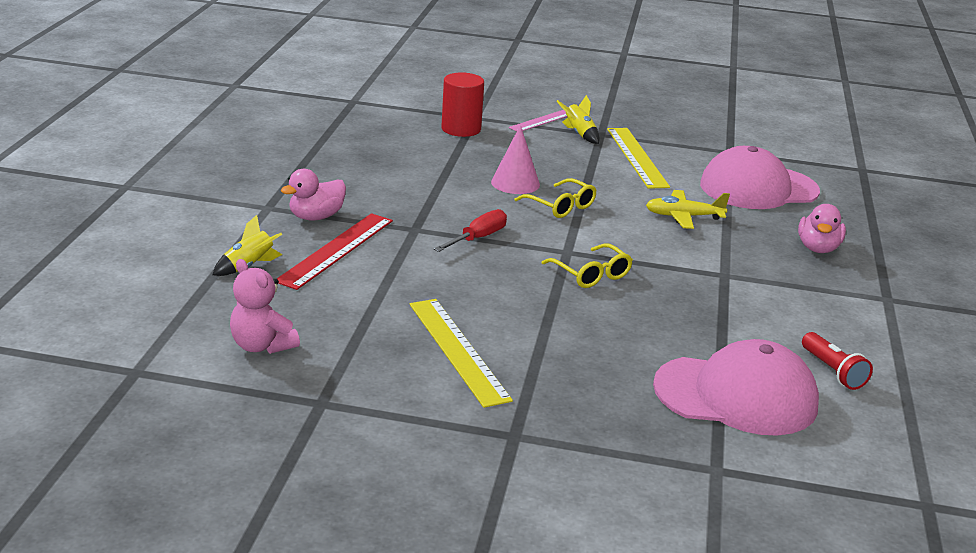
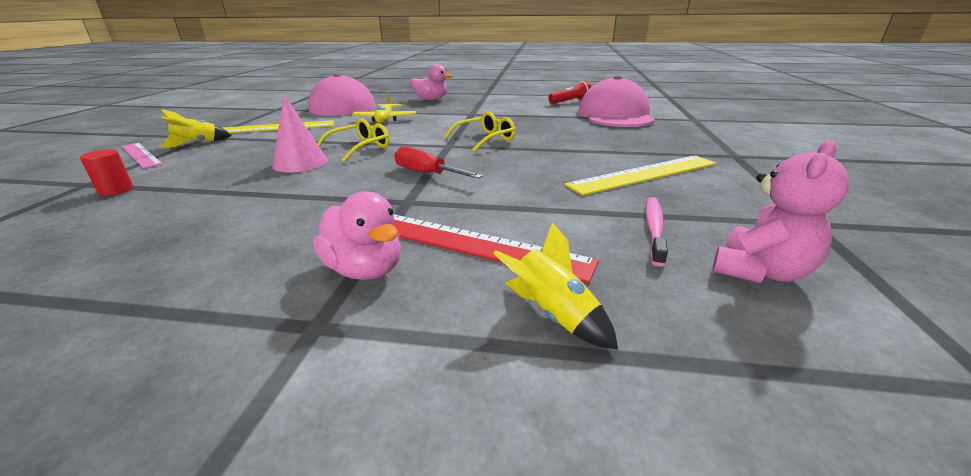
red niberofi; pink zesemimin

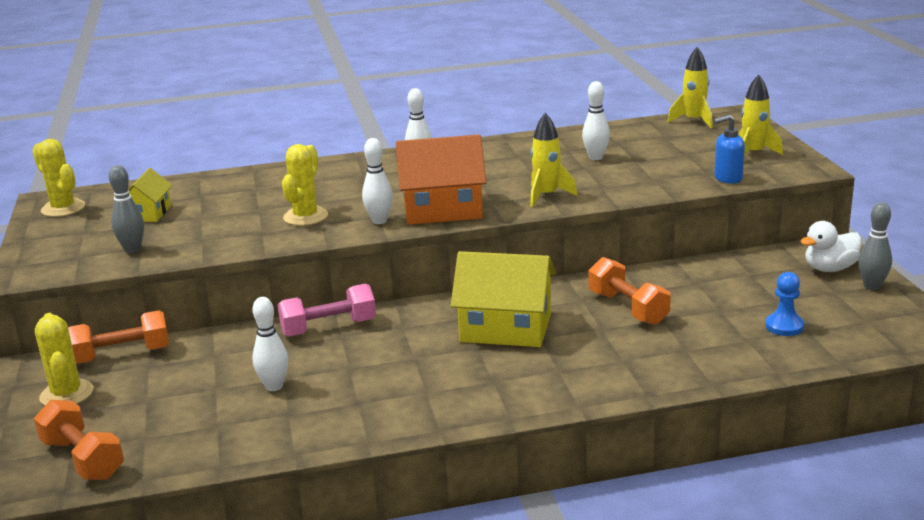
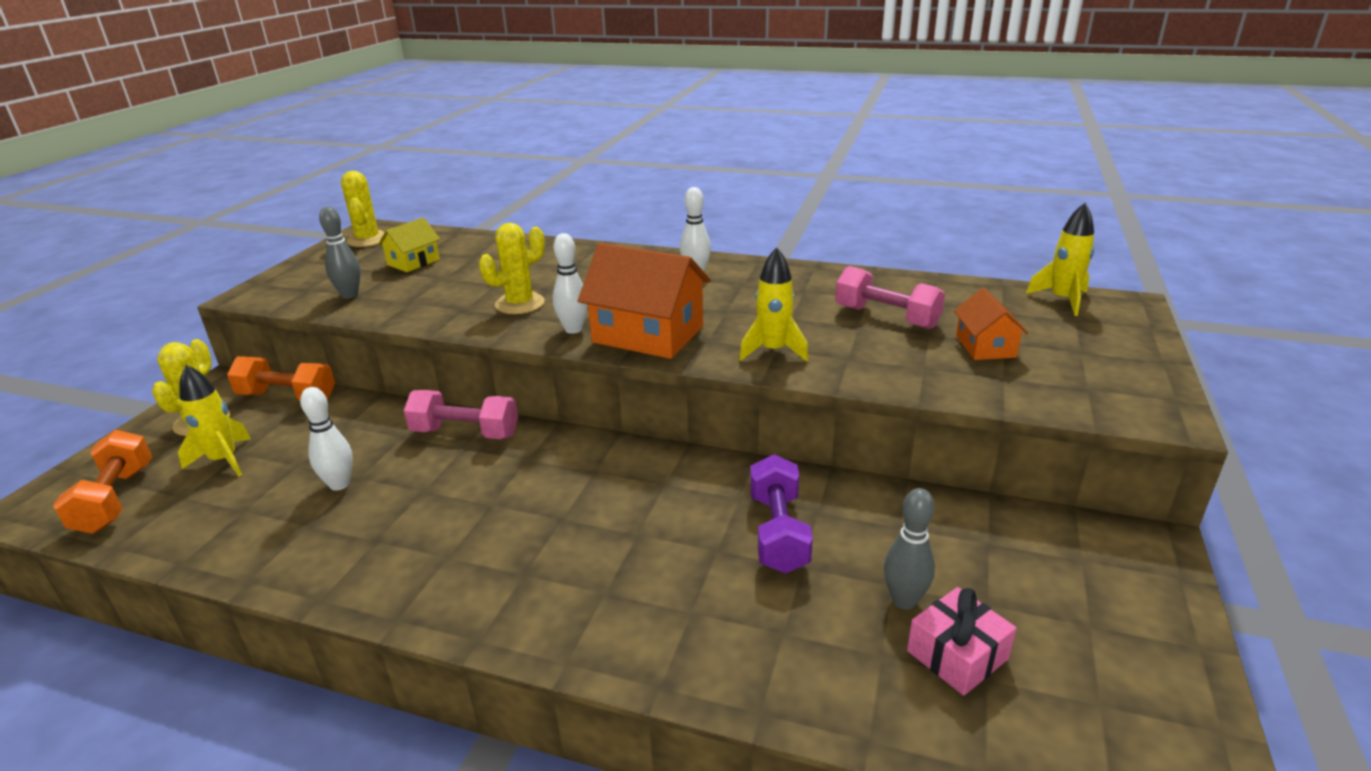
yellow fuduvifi (2nd from left in the first image); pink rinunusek (2nd from left); purple rinunusek; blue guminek; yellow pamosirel (1st from left); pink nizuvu; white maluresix; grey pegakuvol (2nd from left); orange fuduvifi (2nd from left)

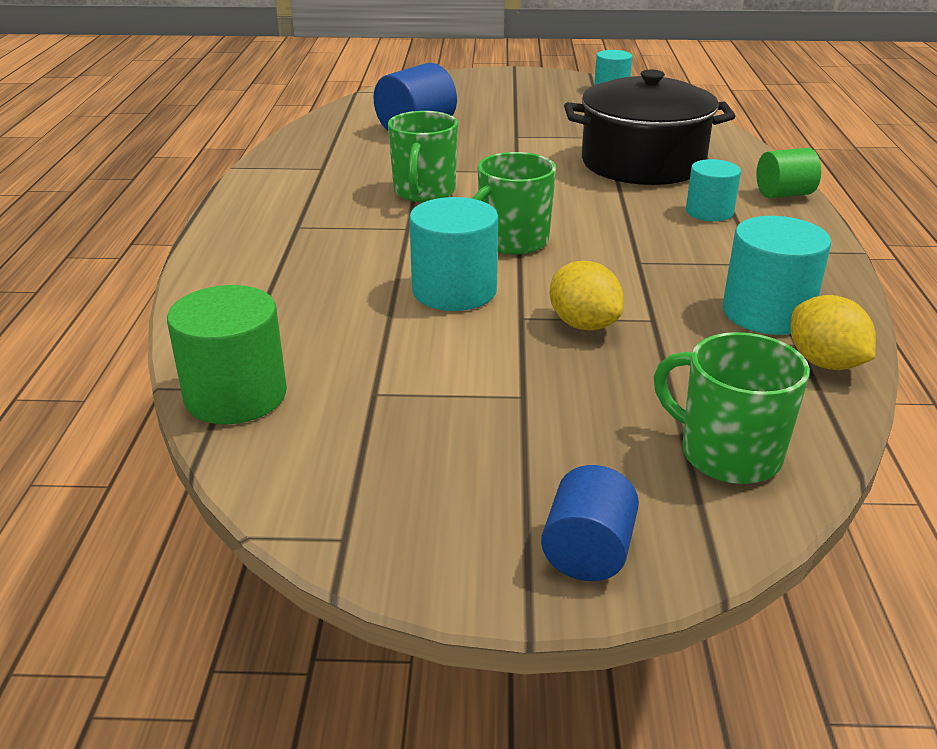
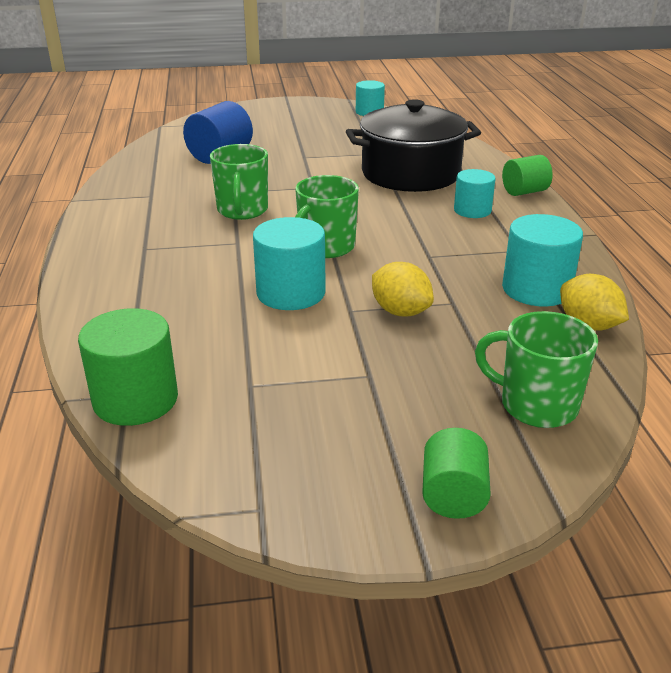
green niberofi (2nd from left)

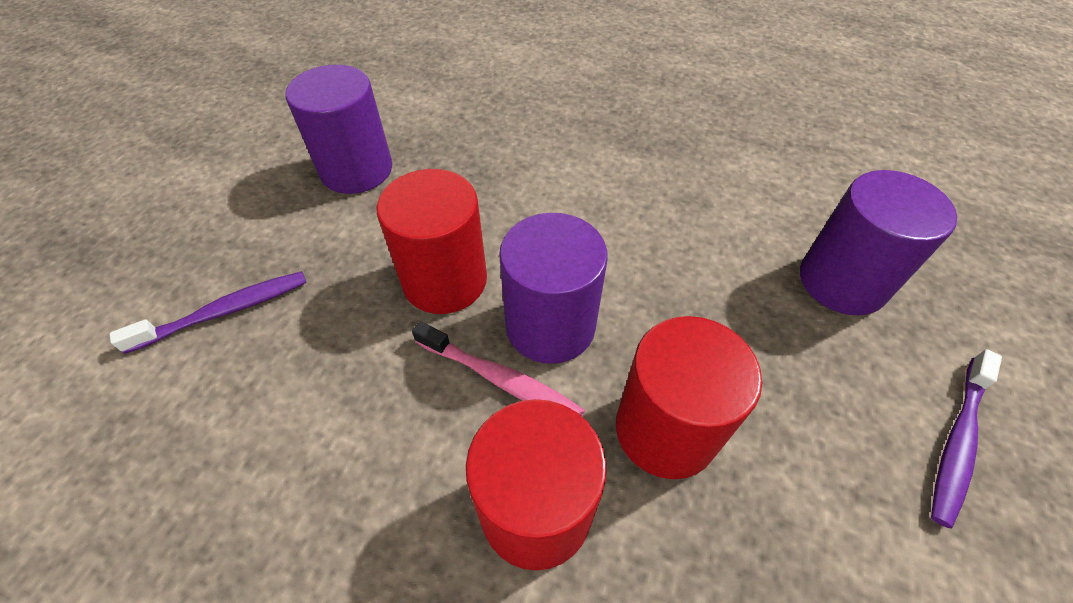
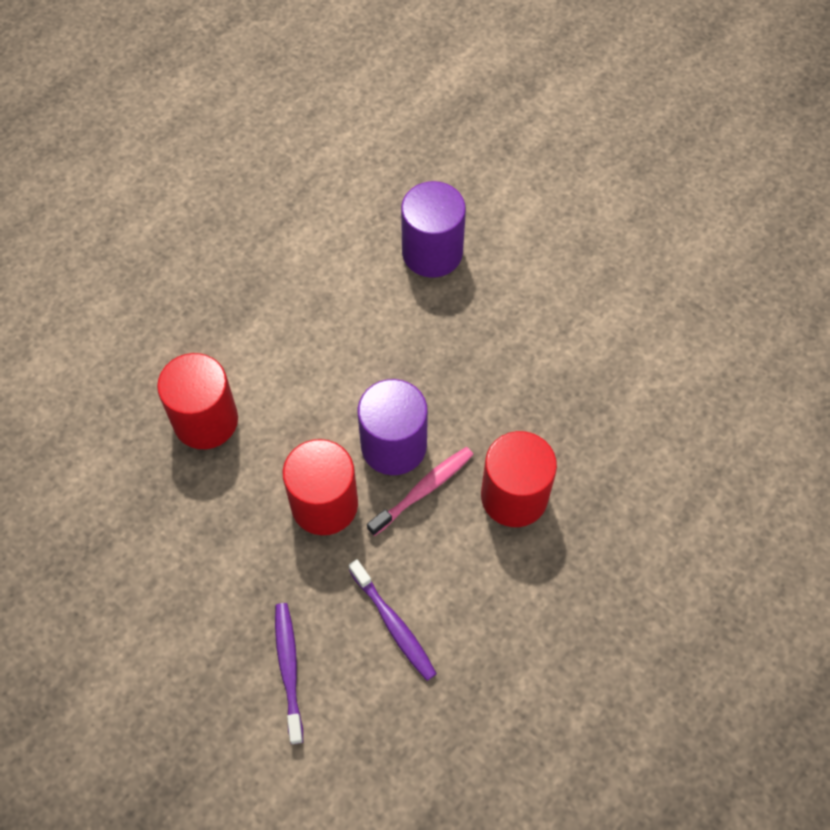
purple niberofi (1st from left in the first image); red niberofi (1st from left); purple zesemimin (2nd from left)

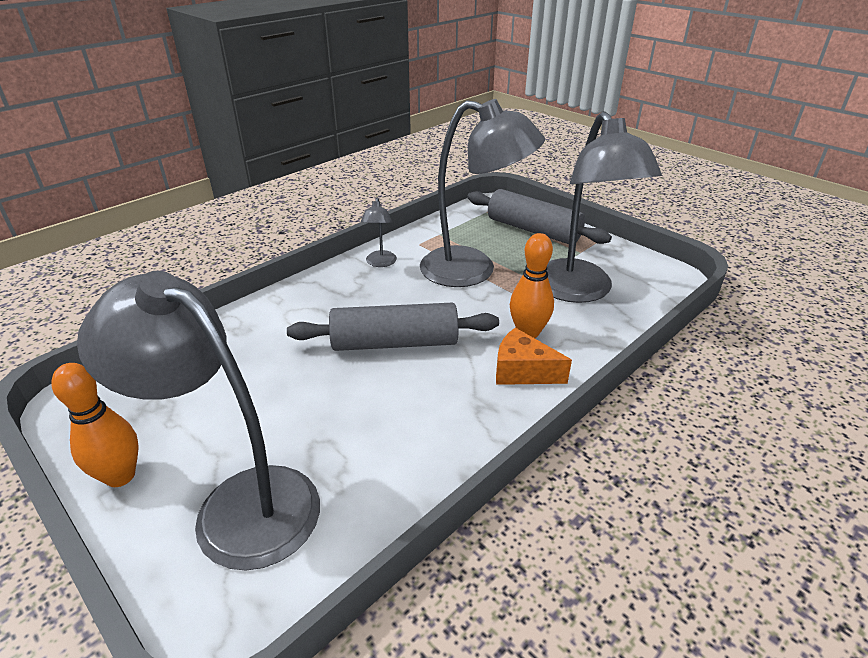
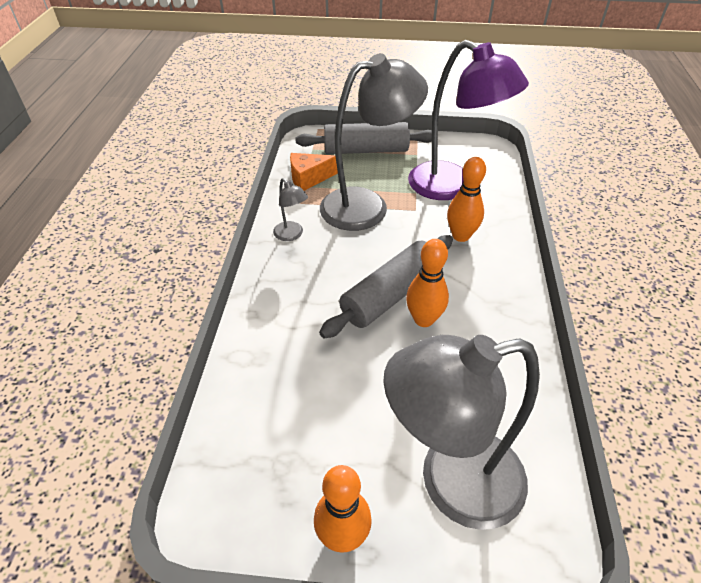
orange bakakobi; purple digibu; orange pegakuvol (2nd from left)

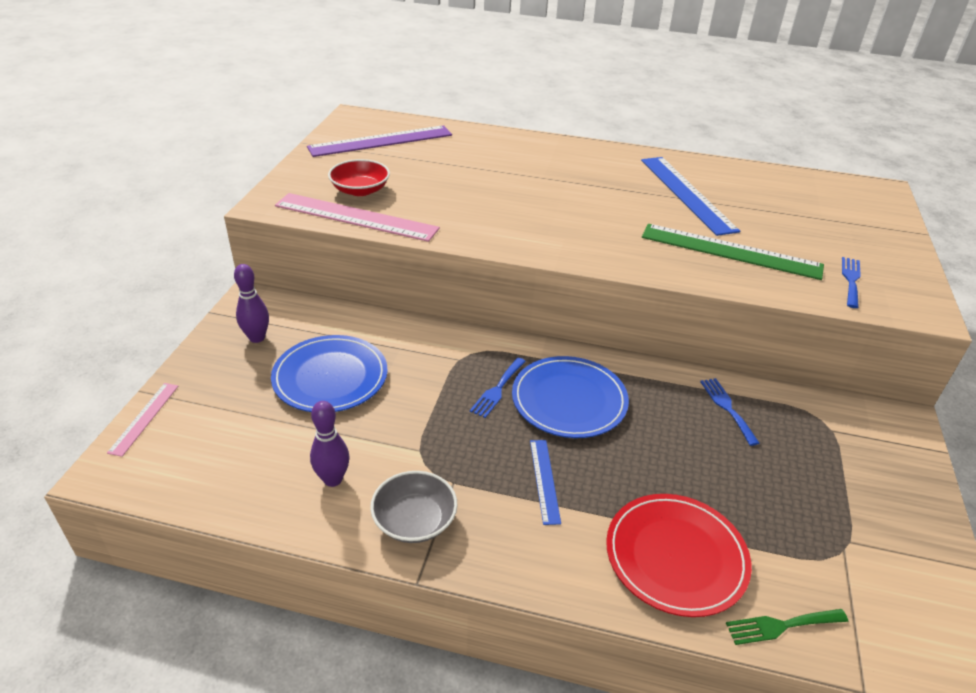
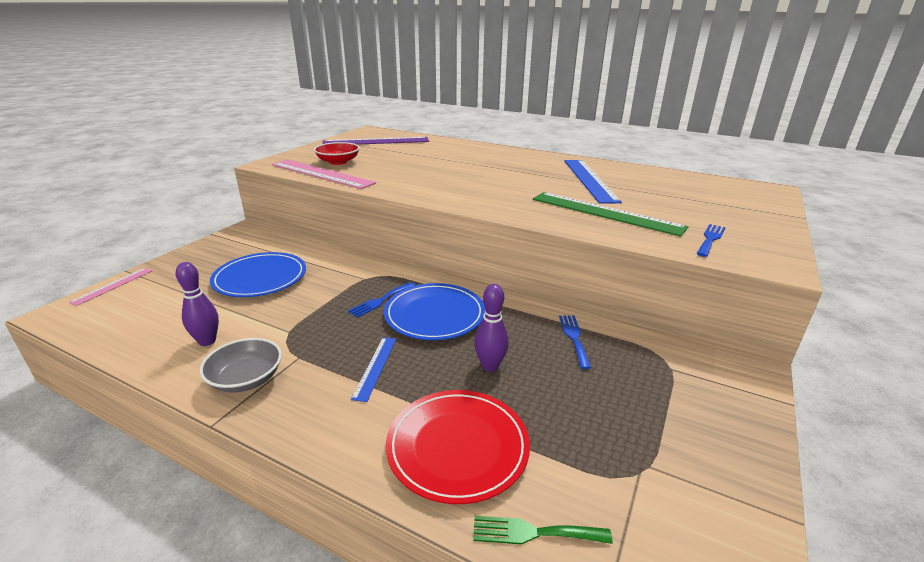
purple pegakuvol (2nd from left)

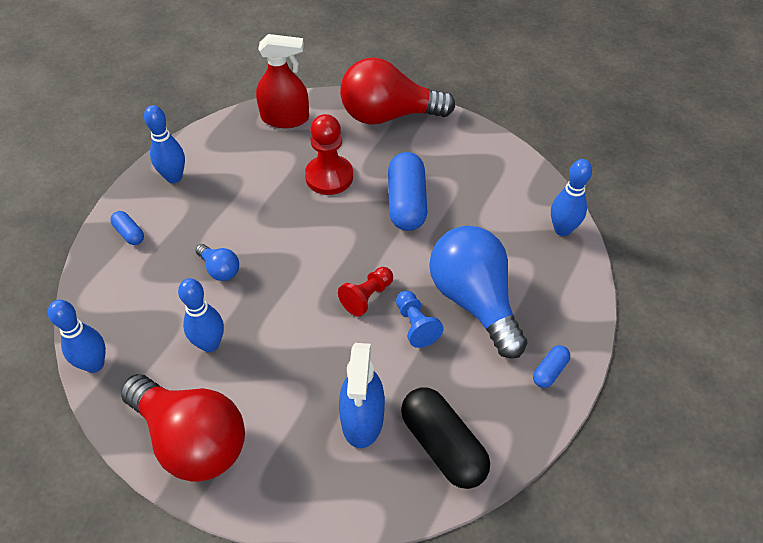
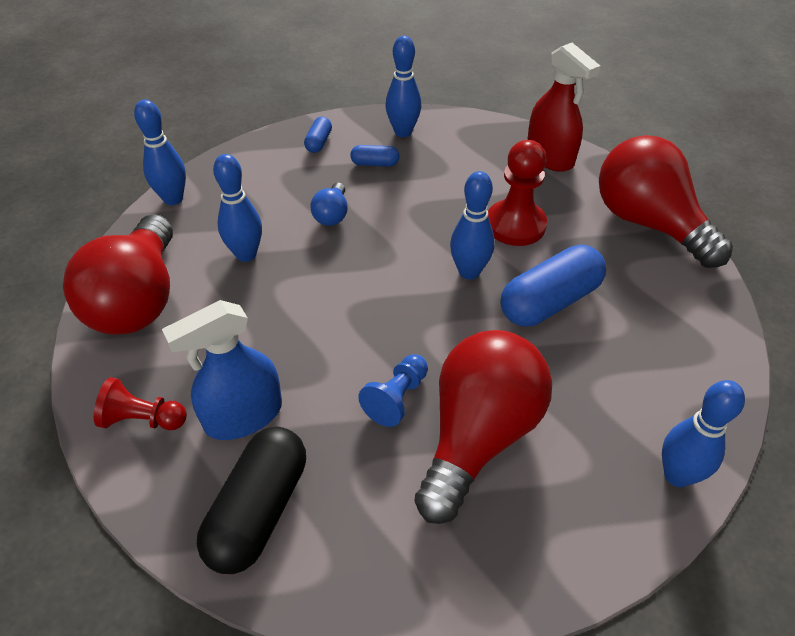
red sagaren (1st from left); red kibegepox (2nd from left); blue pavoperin (2nd from left); blue pegakuvol (4th from left)

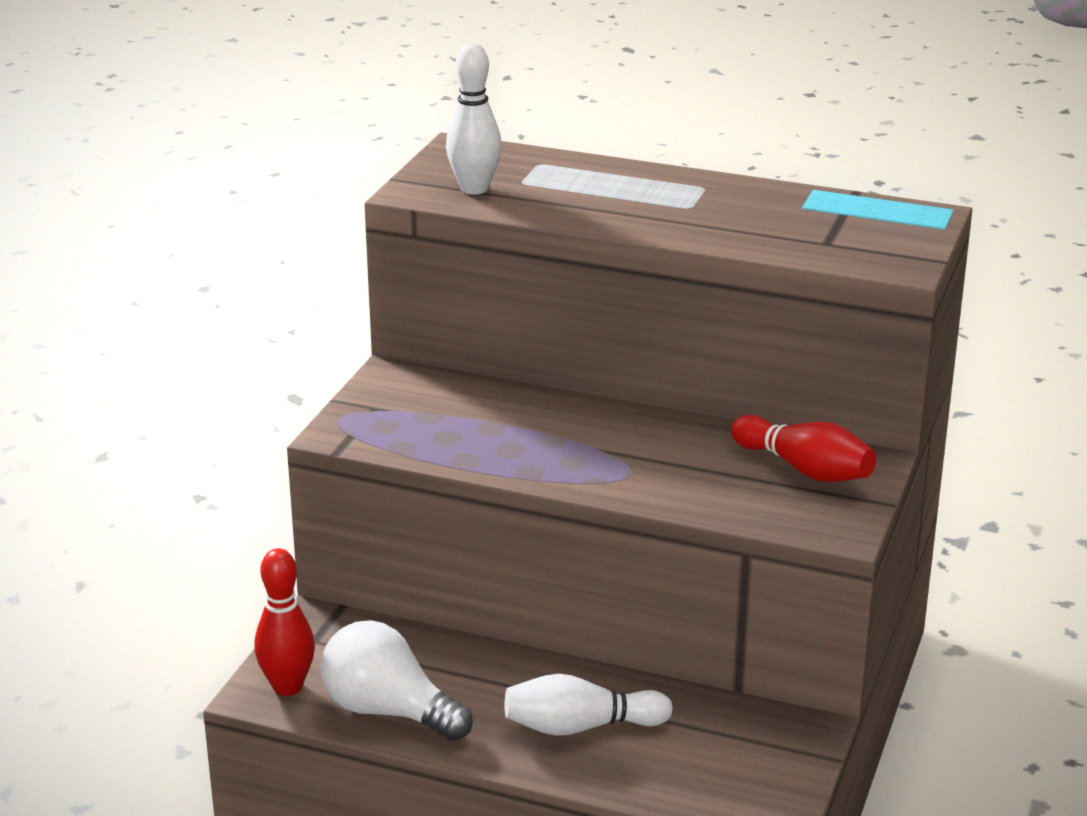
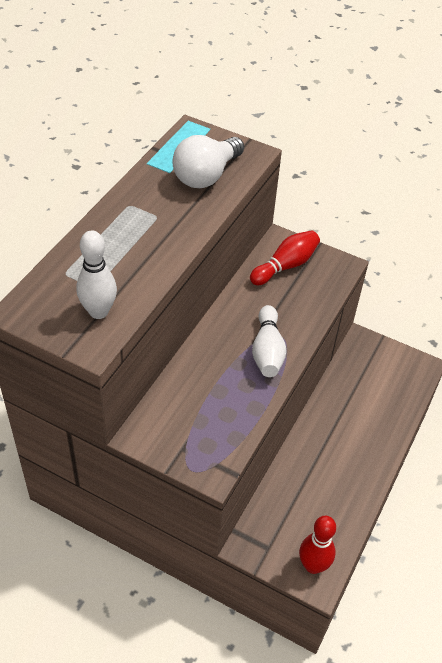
white kibegepox; white pegakuvol (2nd from left)

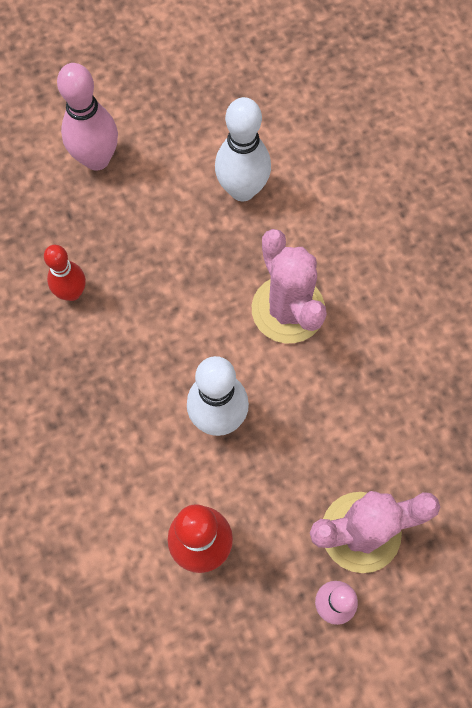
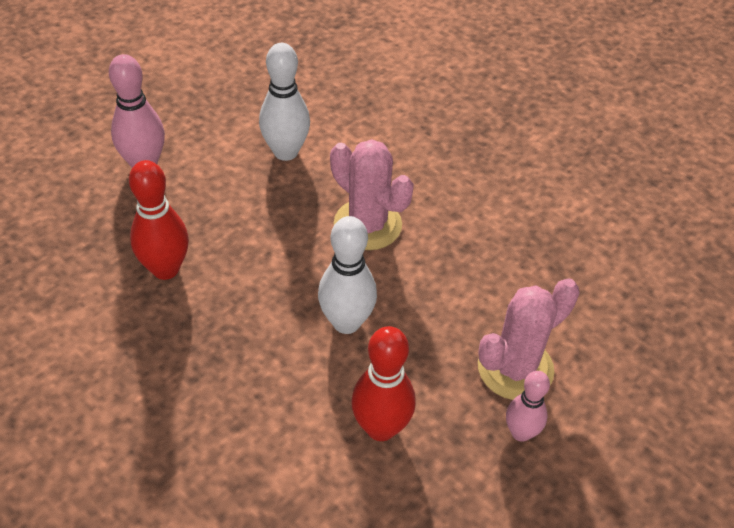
red pegakuvol (1st from left)

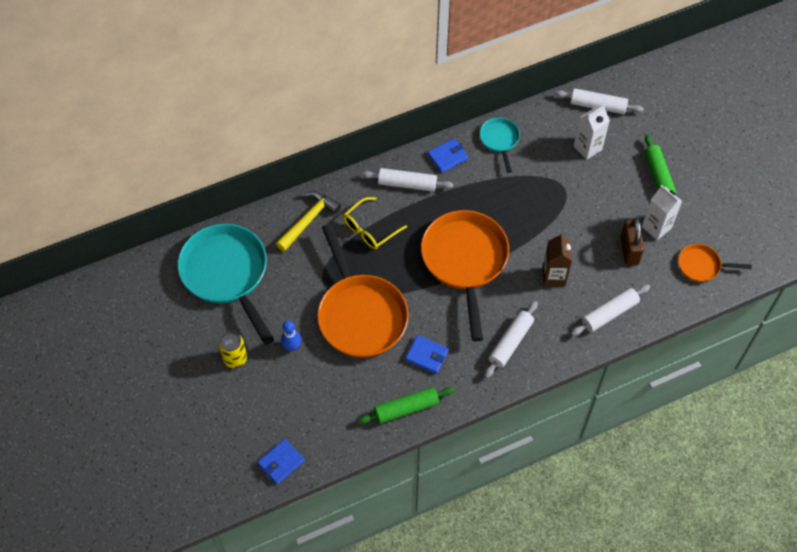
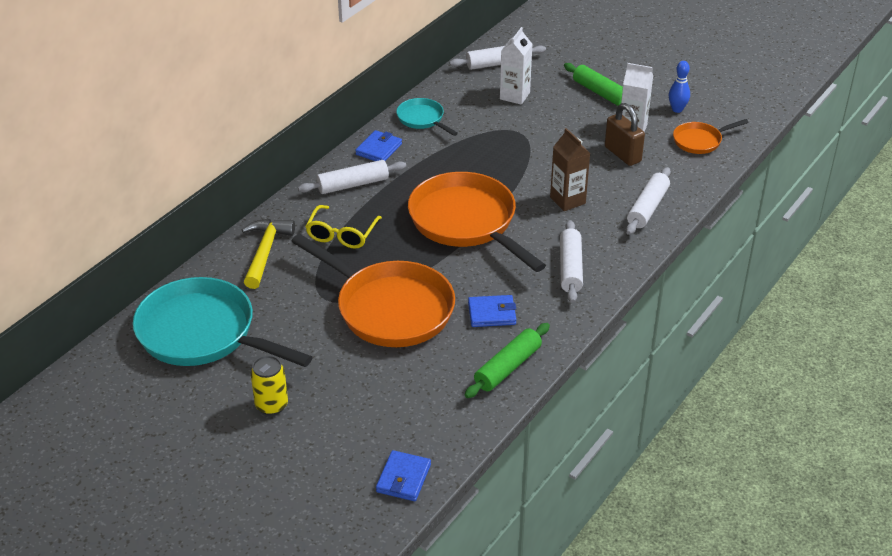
blue pegakuvol

